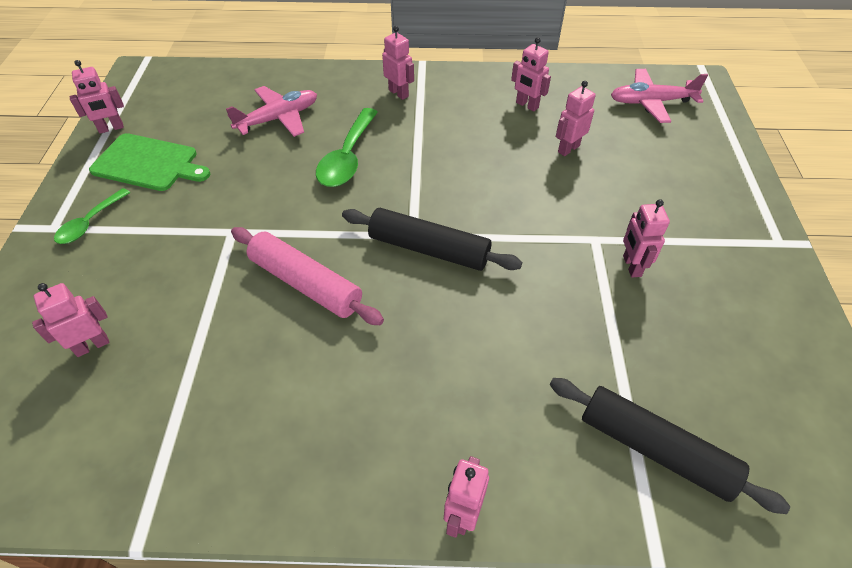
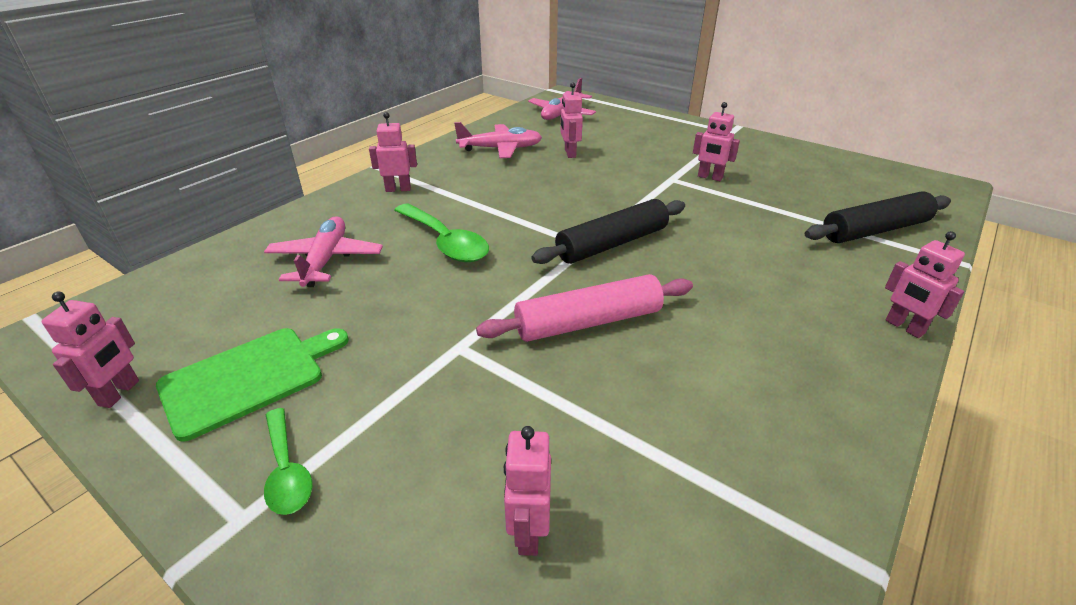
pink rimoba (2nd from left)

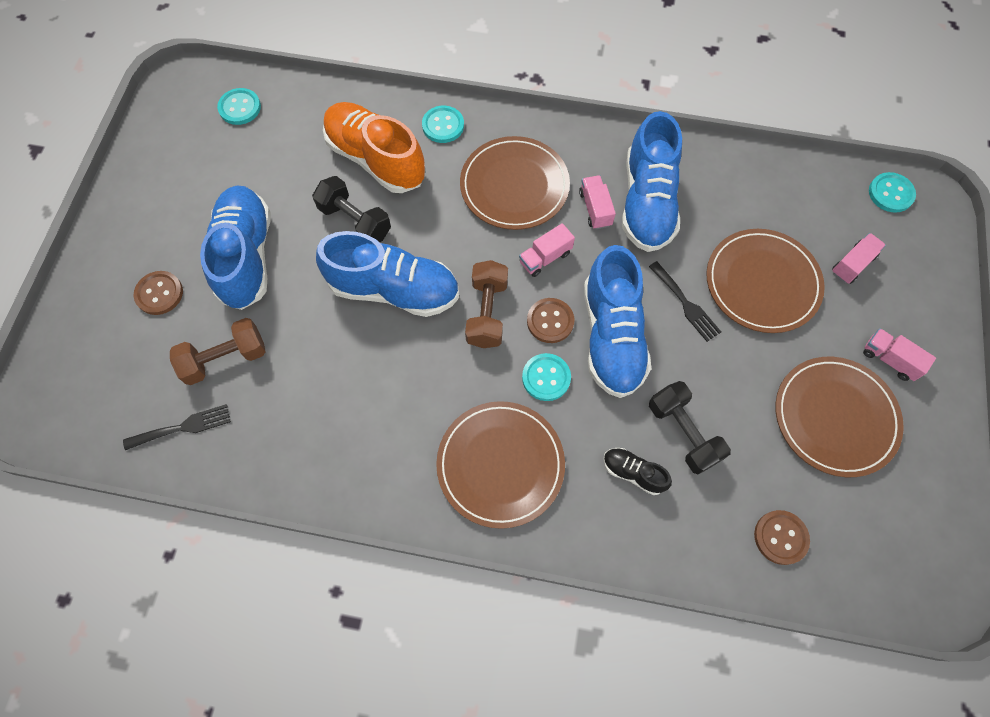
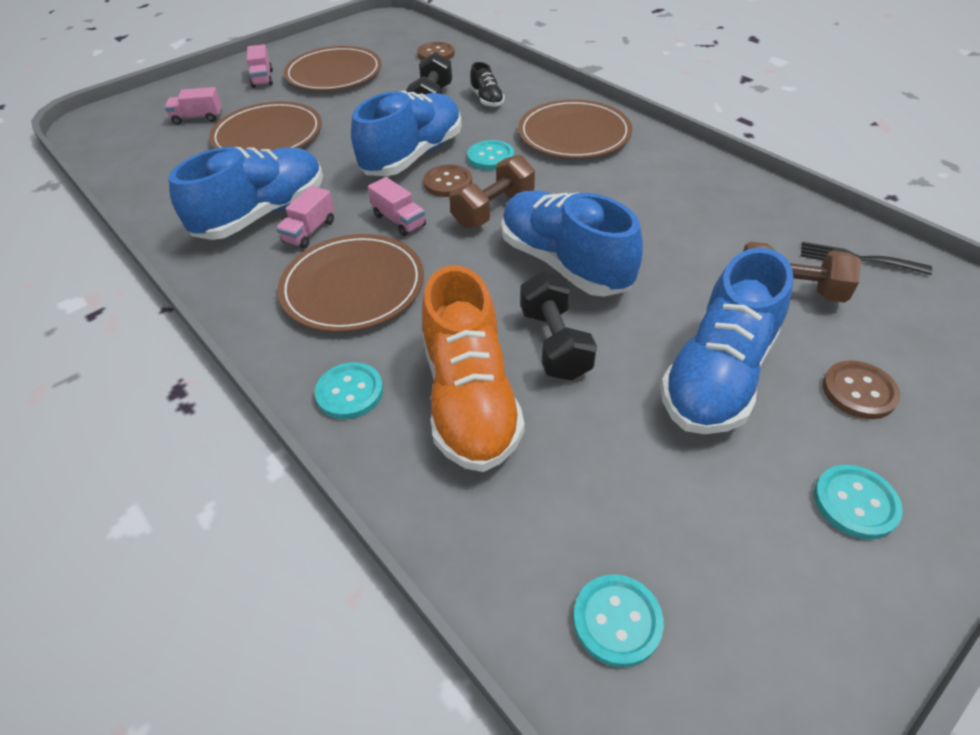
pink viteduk (4th from left); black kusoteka (2nd from left in the first image); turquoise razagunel (4th from left)

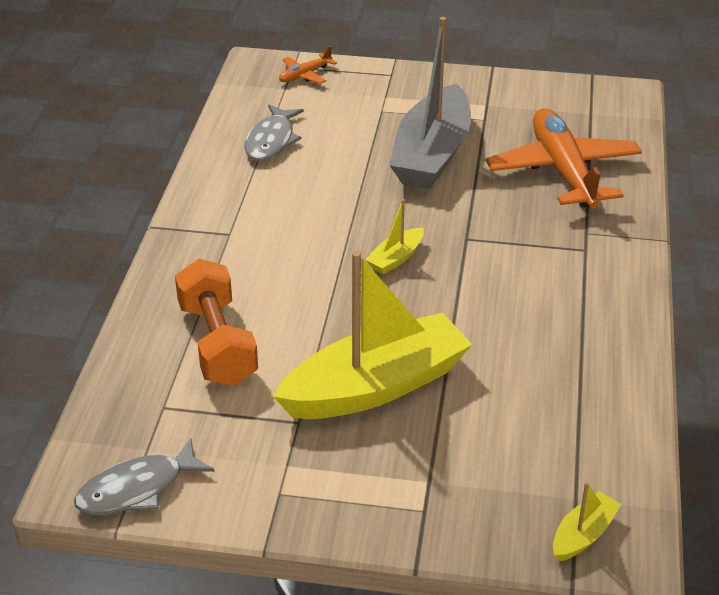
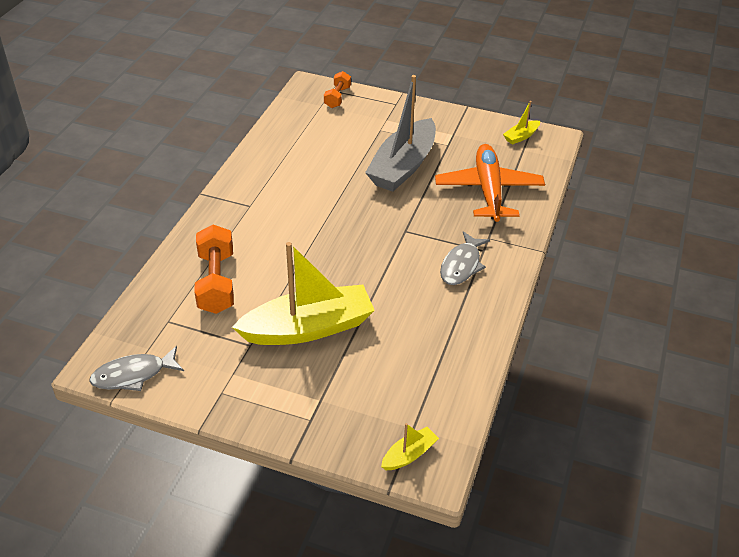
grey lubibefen (2nd from left); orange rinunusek (2nd from left); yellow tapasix (3rd from left)

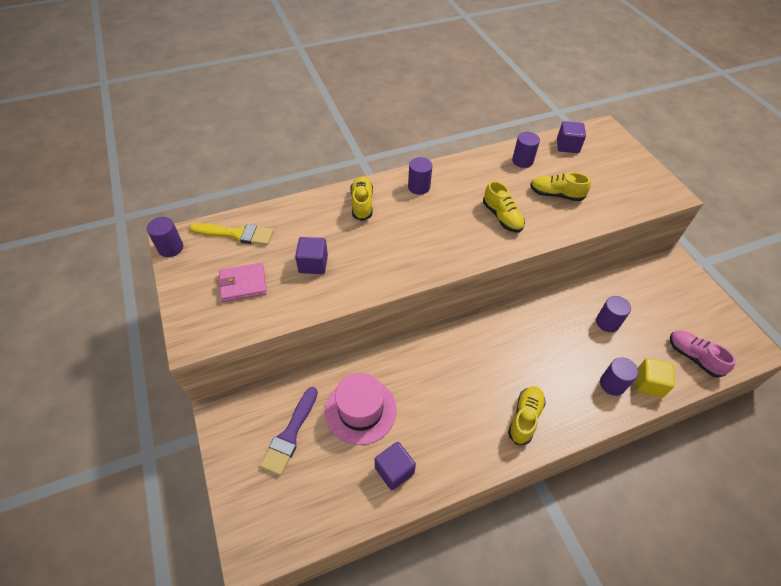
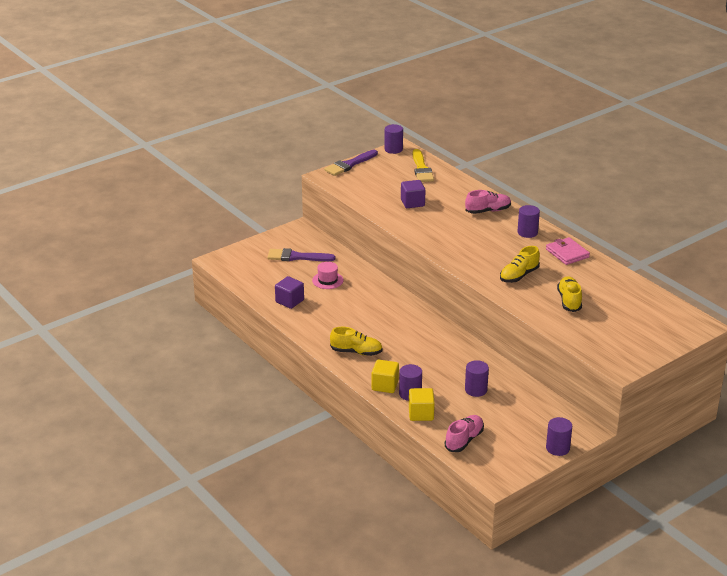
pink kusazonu; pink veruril; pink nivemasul (2nd from left); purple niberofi (5th from left); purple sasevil (3rd from left in the first image); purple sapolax (2nd from left); yellow sasevil (1st from left)

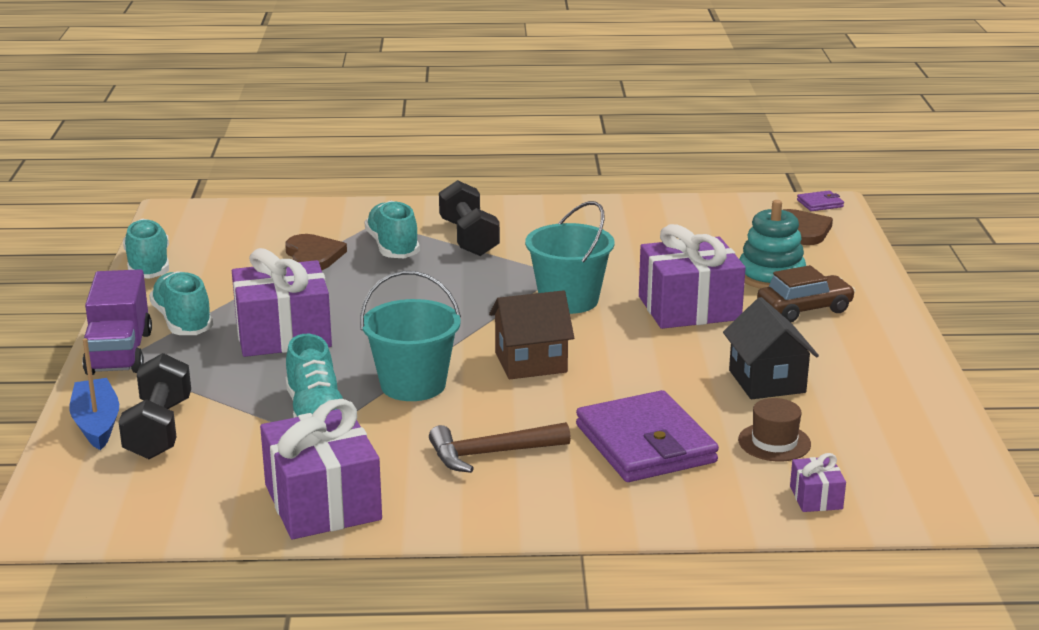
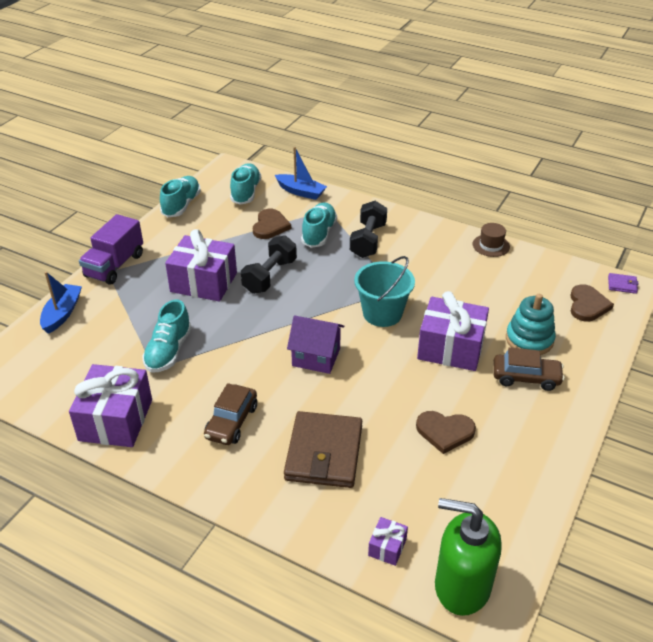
black rinunusek (1st from left); turquoise nivemasul (3rd from left); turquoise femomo (1st from left in the first image); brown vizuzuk (1st from left); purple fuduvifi; brown kusazonu; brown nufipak (2nd from left); brown veruril; blue tapasix (2nd from left); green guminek

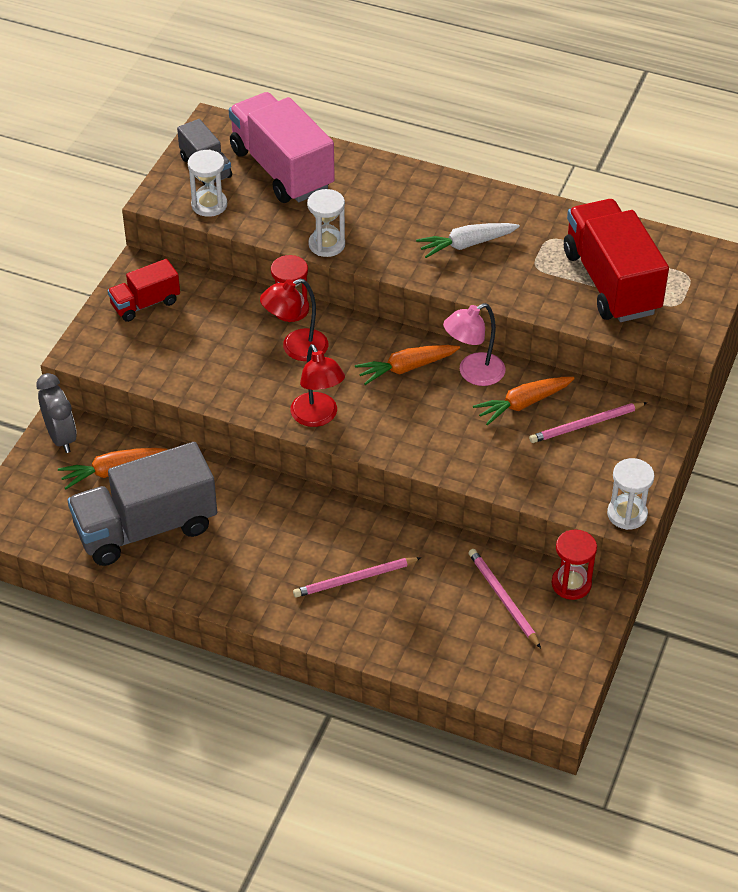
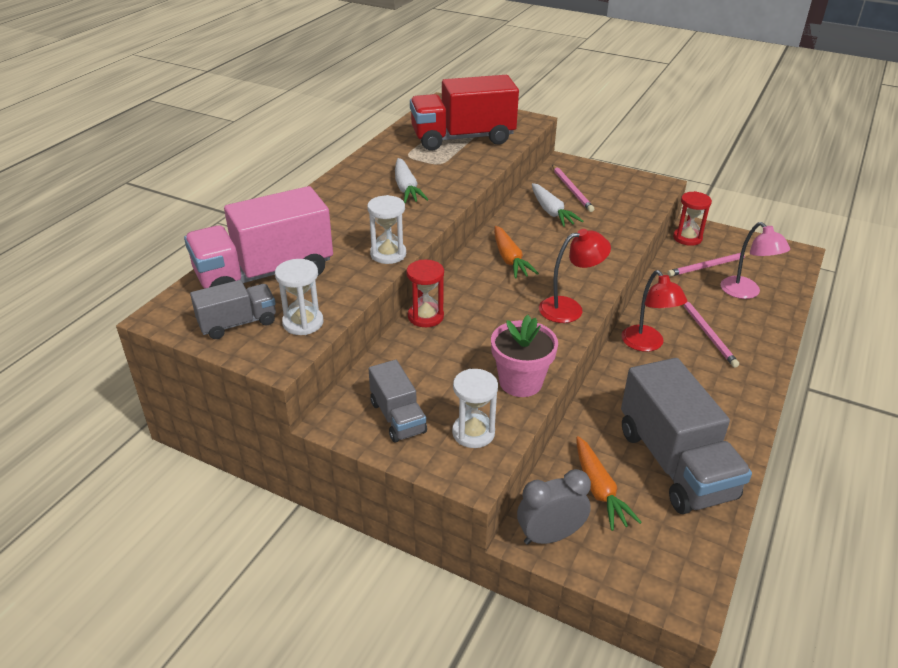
grey viteduk (2nd from left); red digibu (2nd from left); pink digibu; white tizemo (2nd from left); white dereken (3rd from left); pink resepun

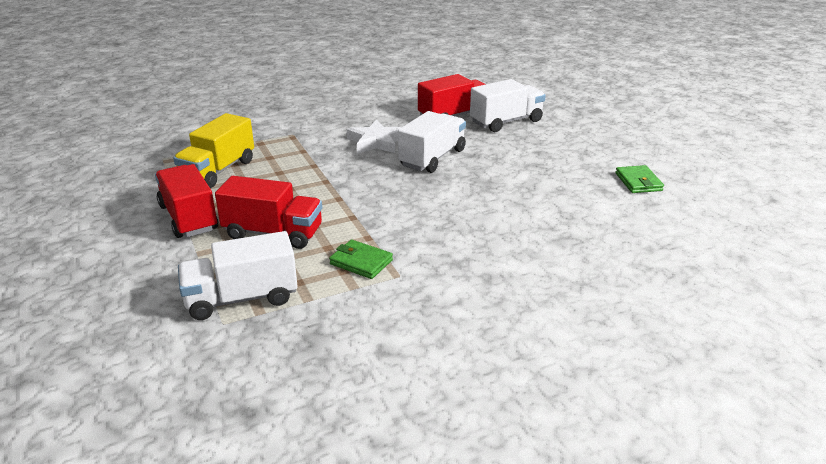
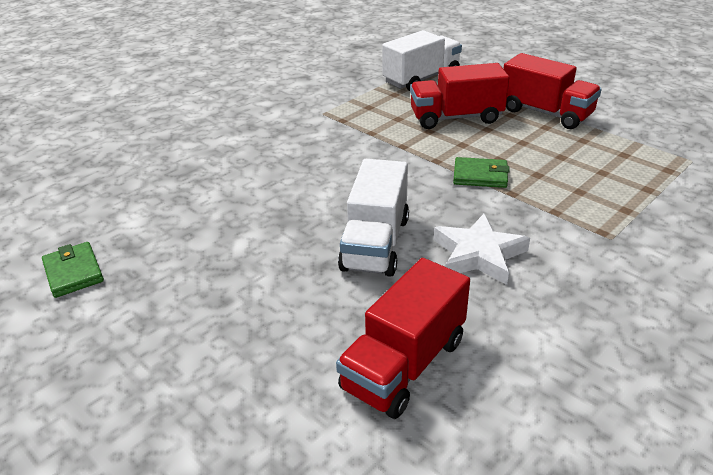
yellow viteduk; green kusazonu (2nd from left); white viteduk (3rd from left in the first image)

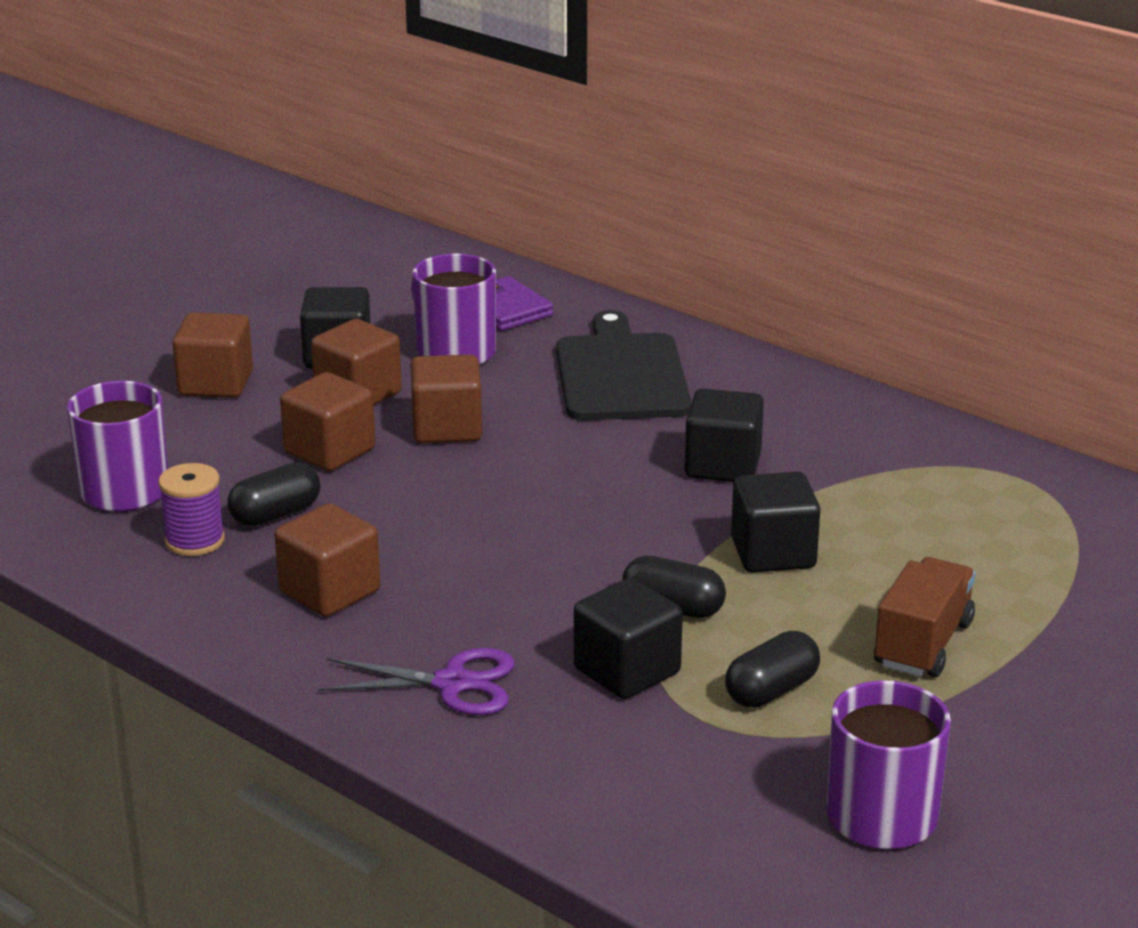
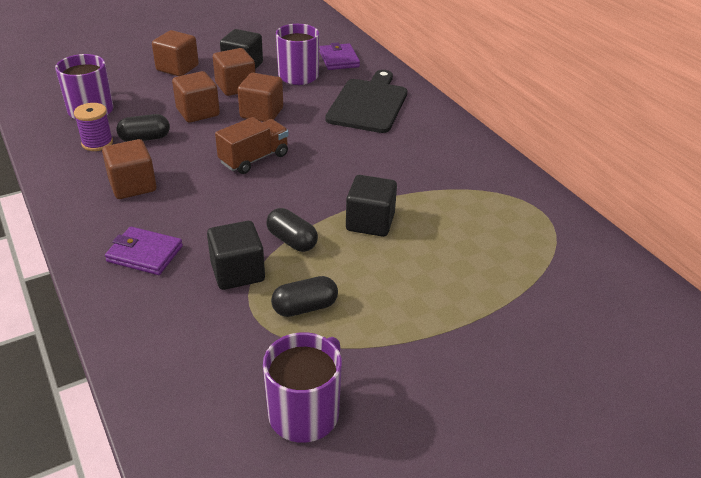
purple kusazonu (1st from left); black sasevil (3rd from left in the first image); brown viteduk

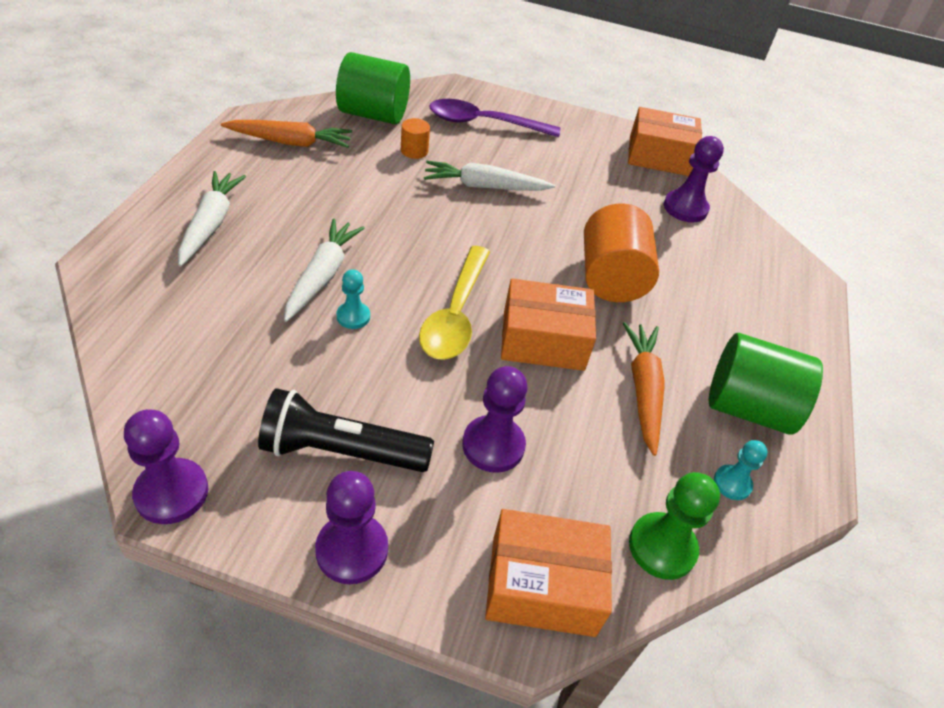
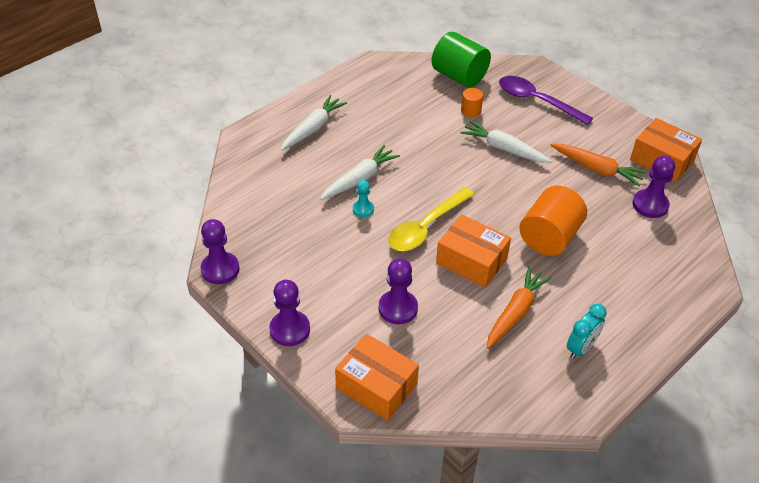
orange tizemo (2nd from left); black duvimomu; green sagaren; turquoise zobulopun; turquoise sagaren (2nd from left in the first image)

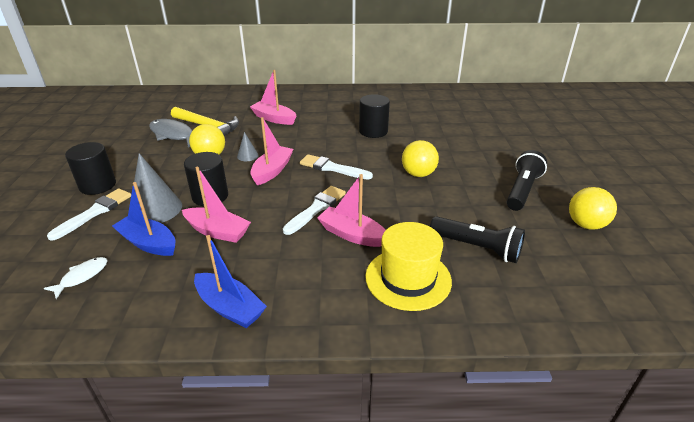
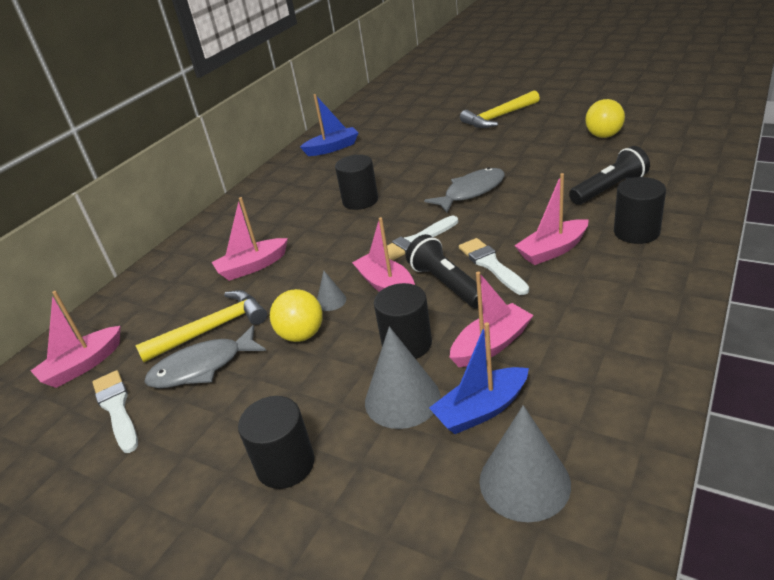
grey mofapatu (3rd from left); white sapolax (1st from left); blue tapasix (1st from left); black niberofi (4th from left); grey lubibefen (2nd from left); black duvimomu (1st from left); pink tapasix (1st from left); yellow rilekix (2nd from left)

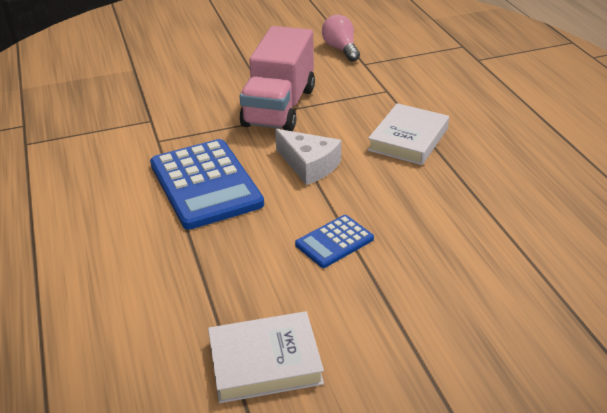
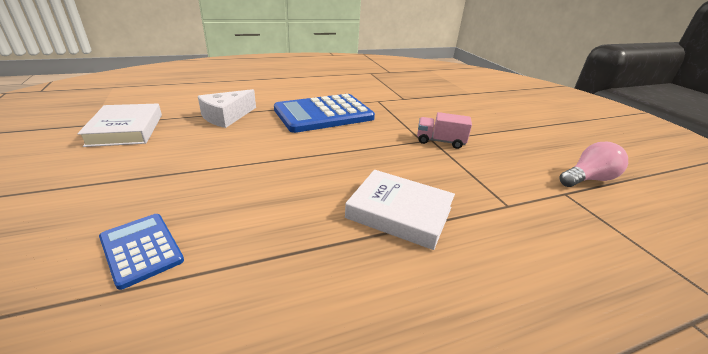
pink viteduk; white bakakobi; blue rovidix (1st from left)

